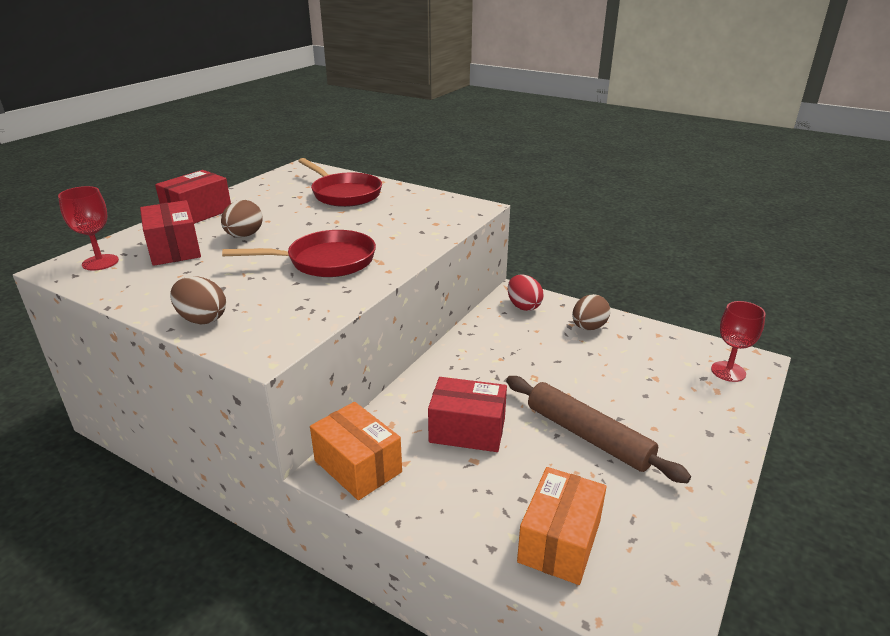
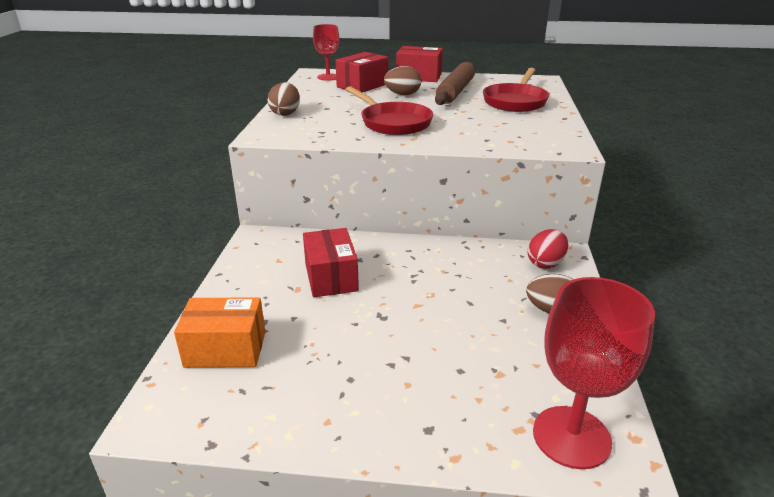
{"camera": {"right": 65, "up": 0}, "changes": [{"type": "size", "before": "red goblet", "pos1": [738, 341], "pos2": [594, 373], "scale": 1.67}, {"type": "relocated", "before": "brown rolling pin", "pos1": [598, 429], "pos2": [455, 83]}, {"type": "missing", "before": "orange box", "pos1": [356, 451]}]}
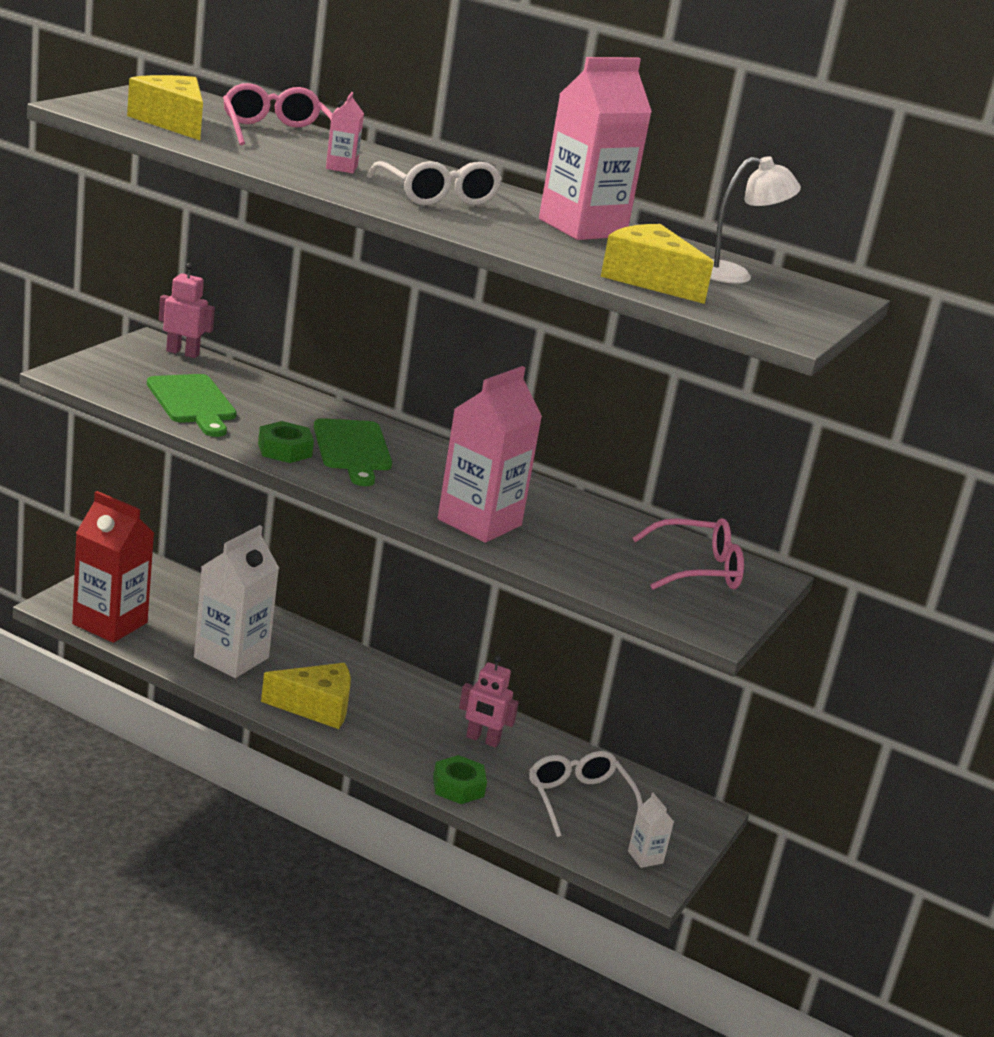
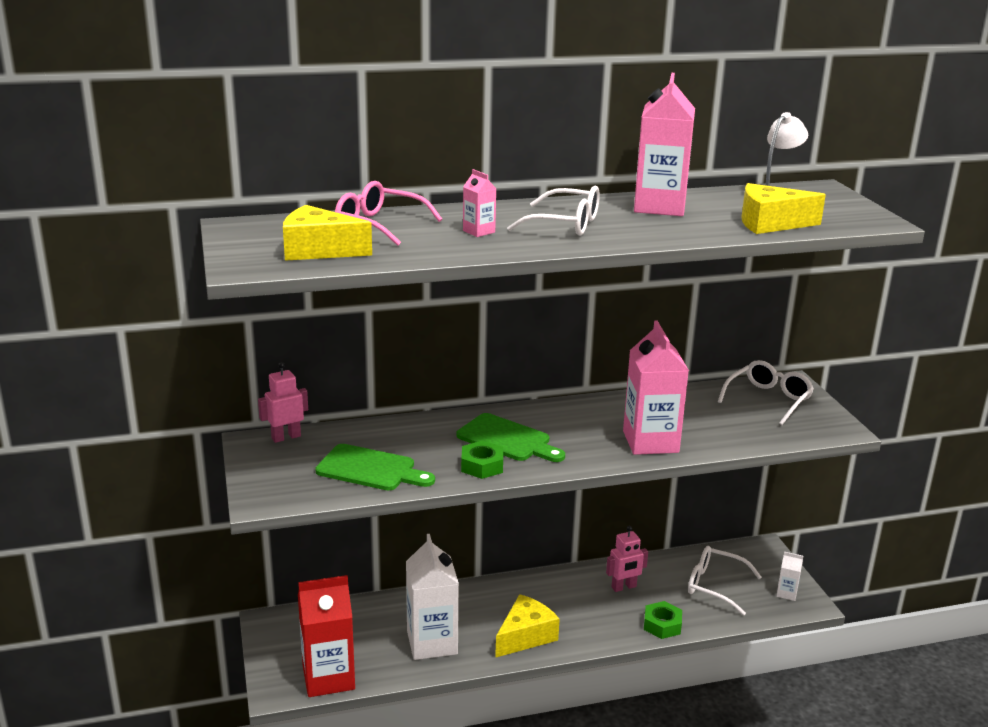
{"camera": {"right": -40, "up": 0}, "changes": [{"type": "colour", "before": "pink glasses", "after": "white glasses", "pos1": [688, 554], "pos2": [766, 392]}]}
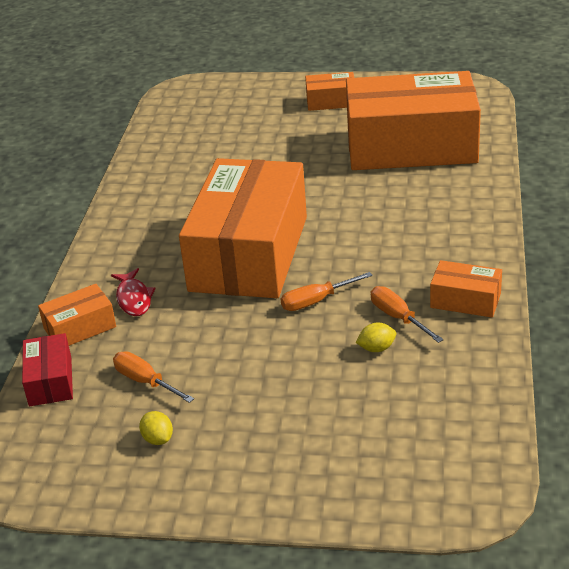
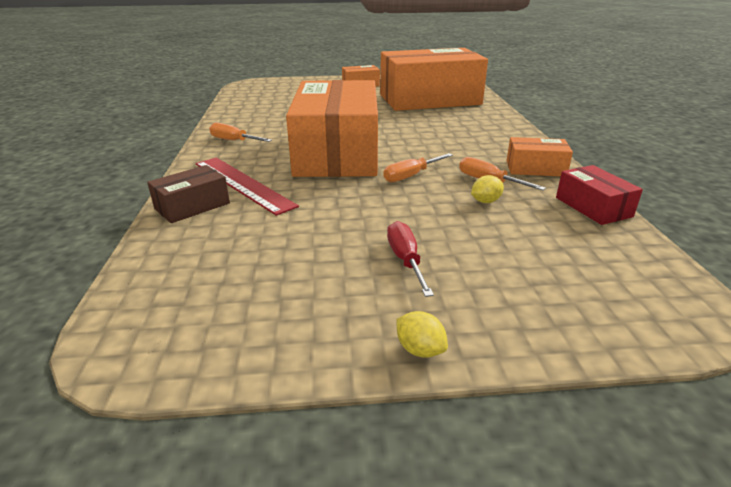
{"camera": {"right": -15, "up": -5}, "changes": [{"type": "exchanged", "before": "red fish", "after": "red ruler", "pos1": [133, 292], "pos2": [247, 187]}, {"type": "colour", "before": "orange box", "after": "brown box", "pos1": [77, 315], "pos2": [188, 194]}, {"type": "relocated", "before": "red box", "pos1": [47, 369], "pos2": [599, 195]}, {"type": "relocated", "before": "orange screwdriver", "pos1": [153, 377], "pos2": [240, 132]}, {"type": "relocated", "before": "yellow lemon", "pos1": [156, 428], "pos2": [422, 334]}, {"type": "appeared", "after": "red screwdriver", "pos2": [410, 259]}]}
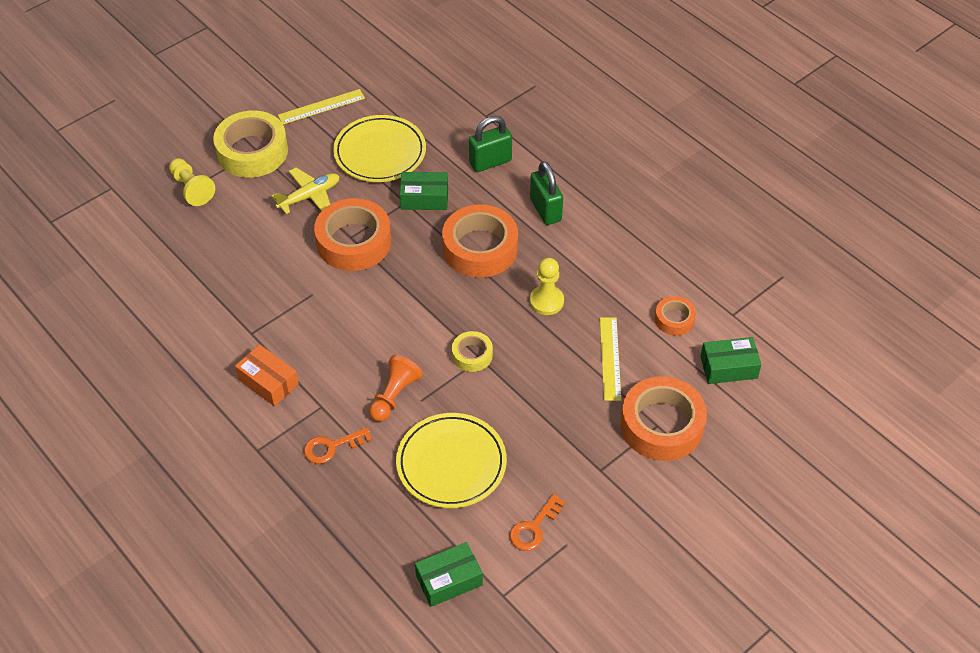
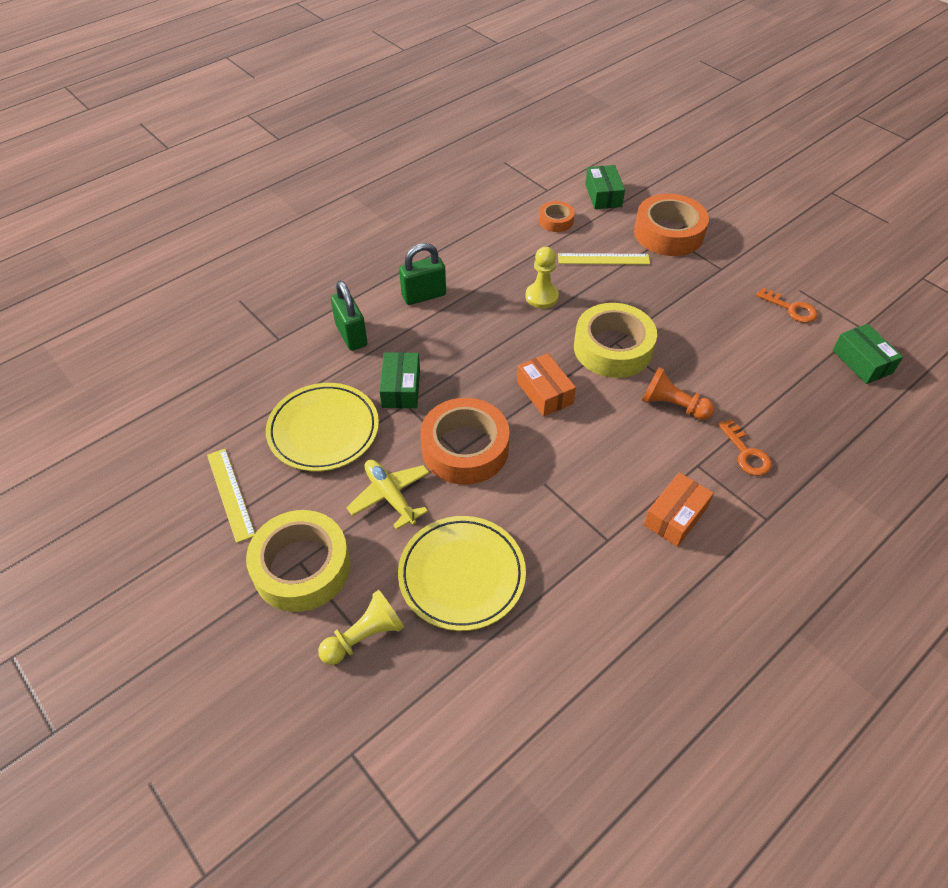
{"camera": {"right": -90, "up": 0}, "changes": [{"type": "missing", "before": "orange tape", "pos1": [480, 241]}, {"type": "size", "before": "yellow tape", "pos1": [472, 351], "pos2": [615, 340], "scale": 1.96}, {"type": "relocated", "before": "yellow plate", "pos1": [451, 460], "pos2": [462, 573]}, {"type": "appeared", "after": "orange box", "pos2": [546, 385]}]}
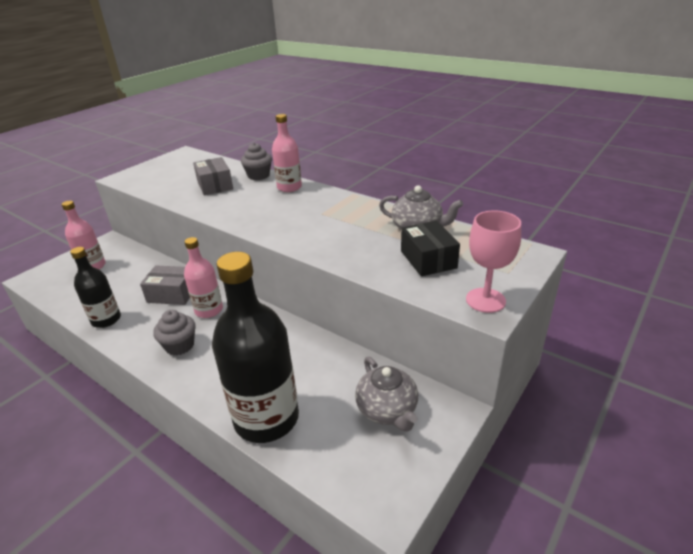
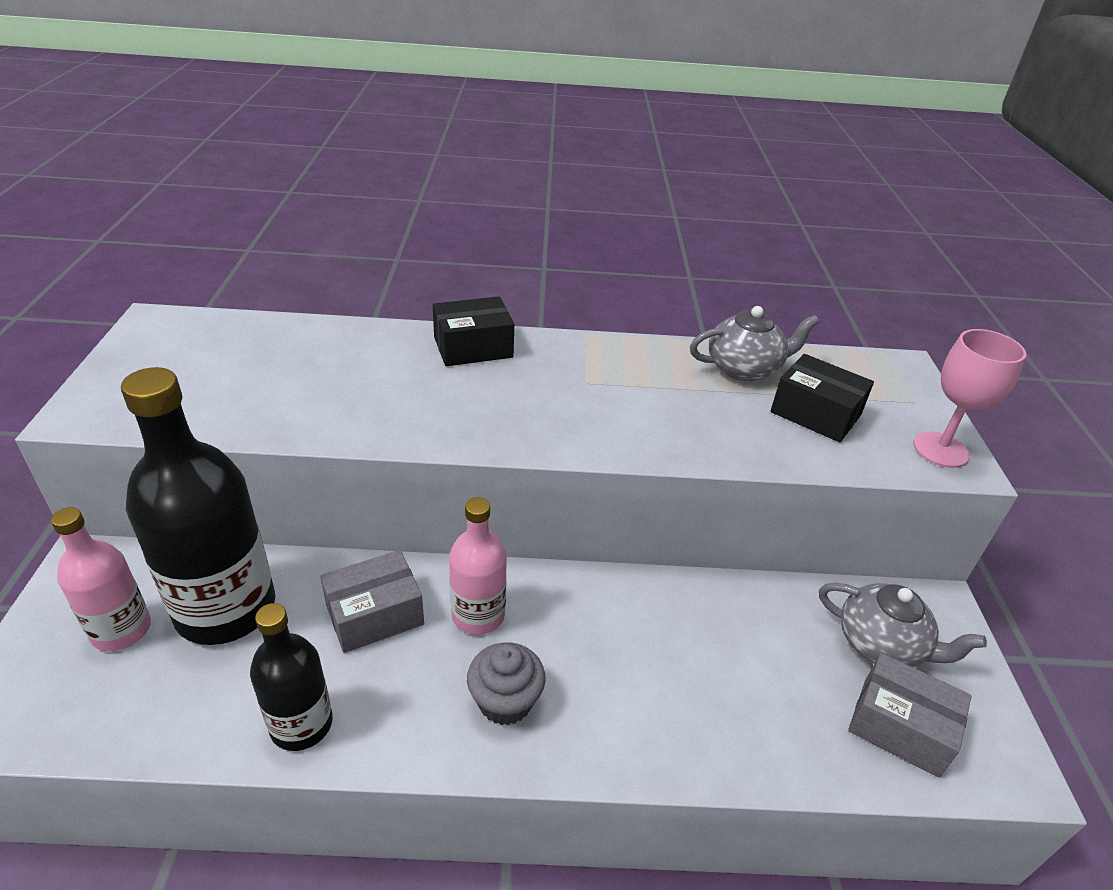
{"camera": {"right": -40, "up": 5}, "changes": [{"type": "exchanged", "before": "pink bottle", "after": "black box", "pos1": [287, 153], "pos2": [473, 331]}, {"type": "missing", "before": "grey cupcake", "pos1": [256, 161]}, {"type": "relocated", "before": "grey box", "pos1": [213, 176], "pos2": [909, 715]}, {"type": "relocated", "before": "black bottle", "pos1": [255, 347], "pos2": [198, 506]}]}
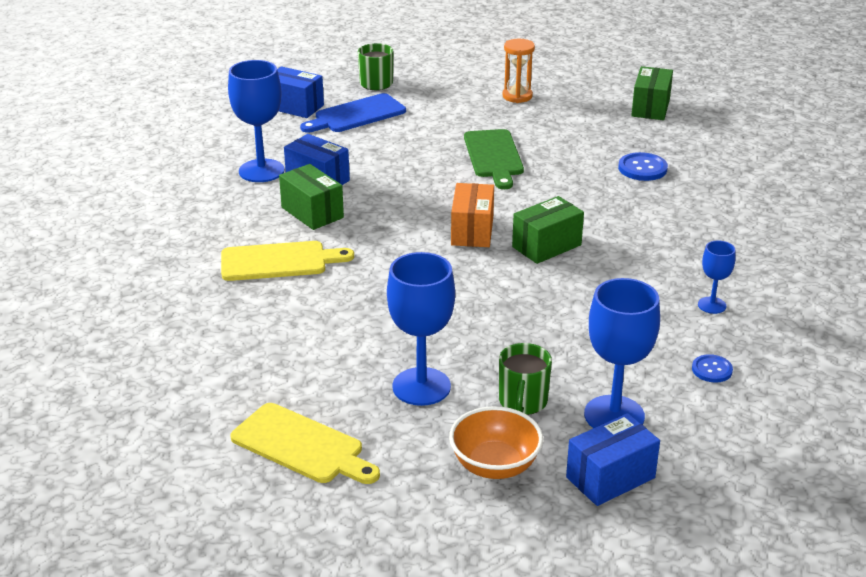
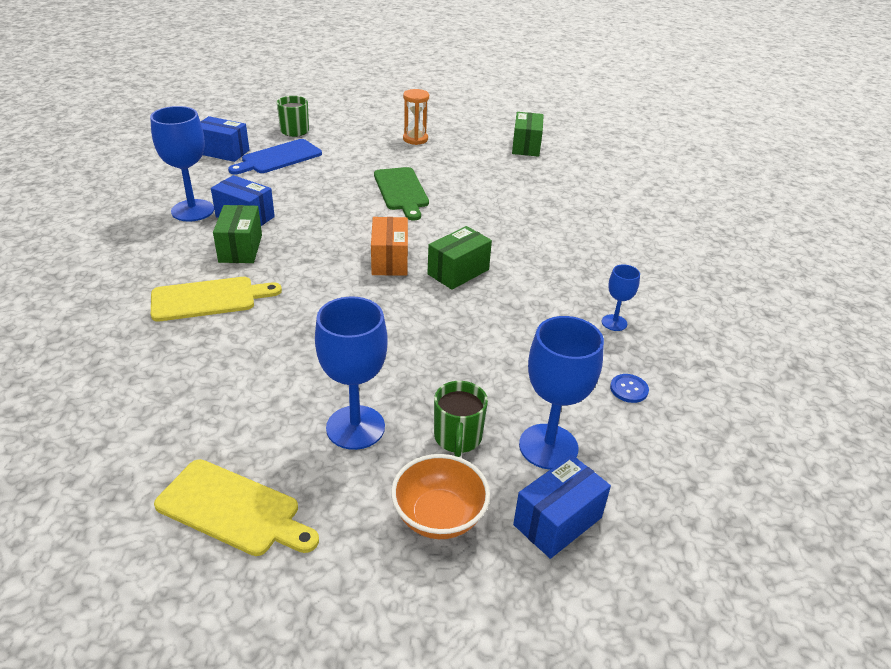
{"camera": {"right": -10, "up": 5}, "changes": [{"type": "missing", "before": "blue button", "pos1": [643, 166]}, {"type": "spun", "before": "green box", "pos1": [311, 197], "pos2": [237, 234], "turn": 45}]}
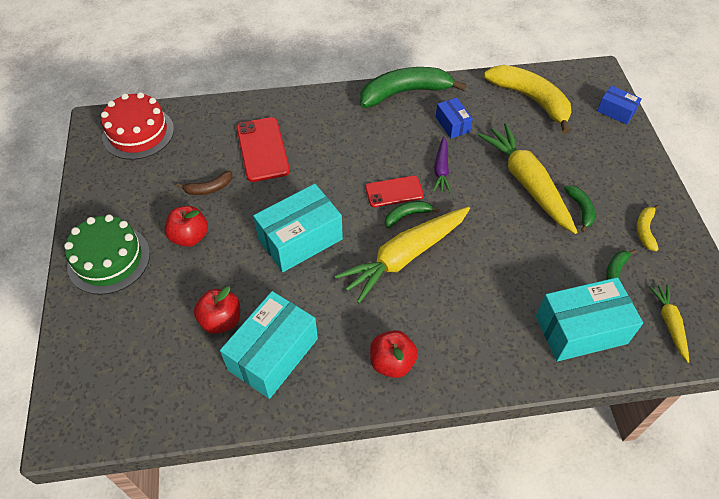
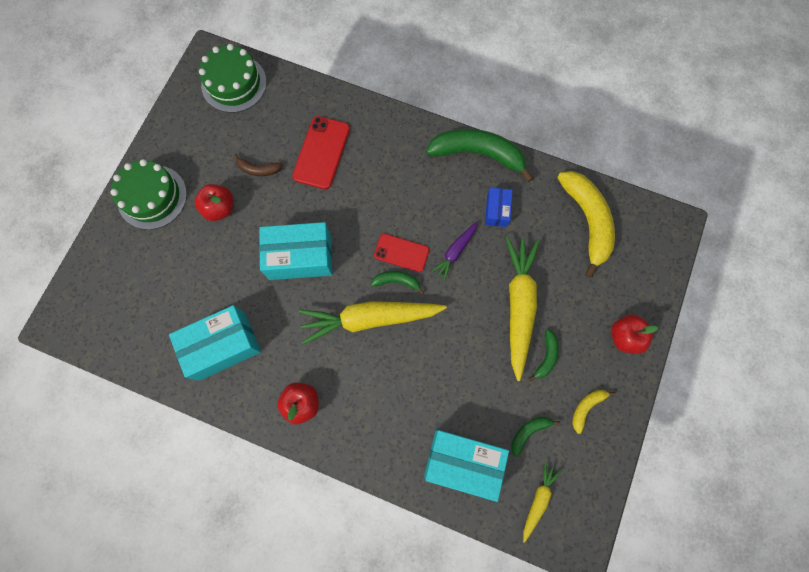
{"camera": {"right": 30, "up": 20}, "changes": [{"type": "missing", "before": "blue box", "pos1": [619, 105]}, {"type": "colour", "before": "red cake", "after": "green cake", "pos1": [137, 126], "pos2": [233, 78]}, {"type": "relocated", "before": "red apple", "pos1": [217, 310], "pos2": [634, 334]}]}
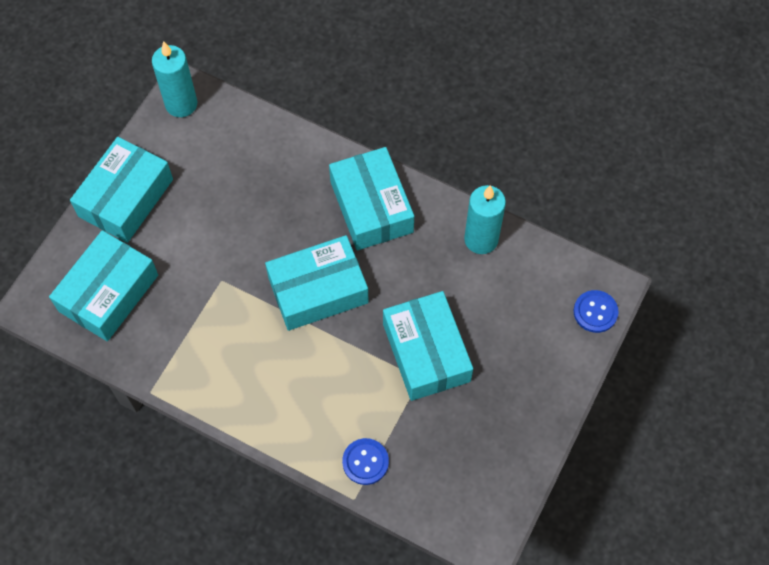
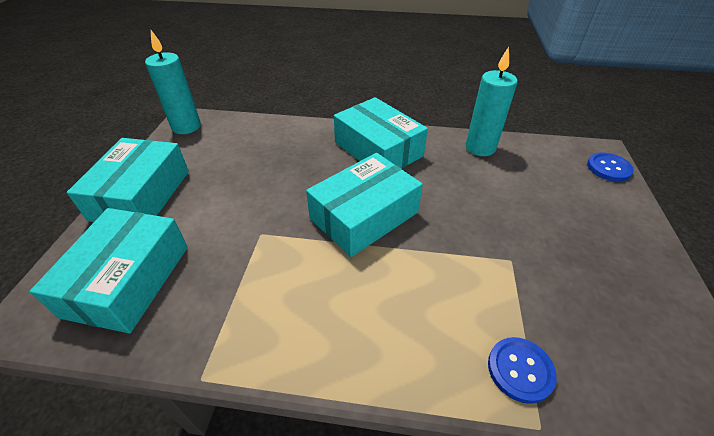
{"camera": {"right": -20, "up": -20}, "changes": [{"type": "missing", "before": "turquoise box", "pos1": [428, 346]}]}
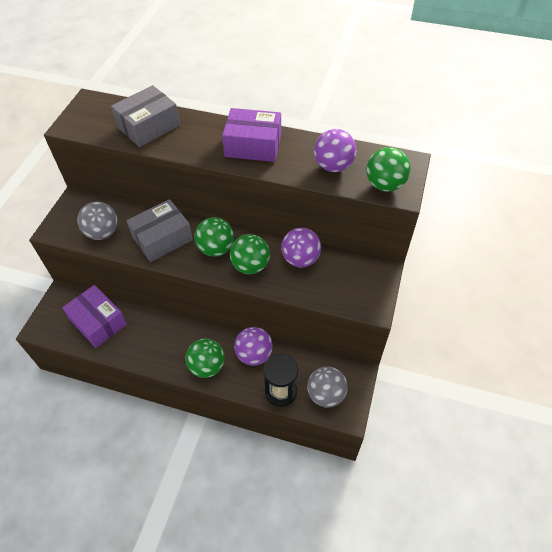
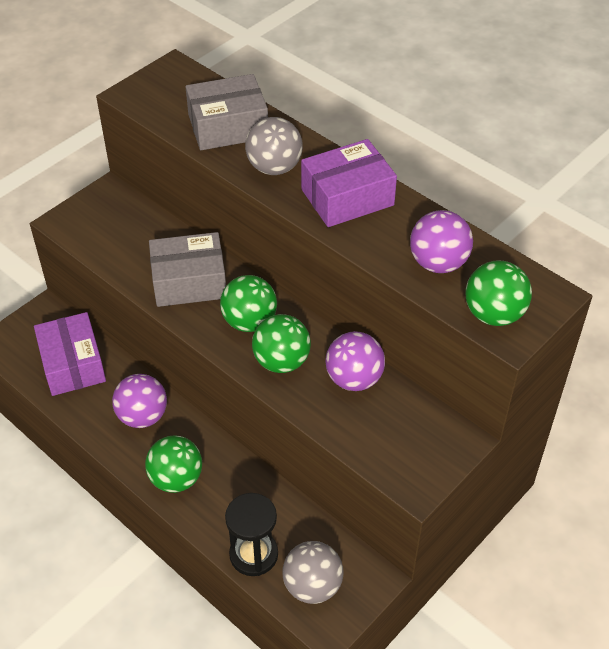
{"camera": {"right": 25, "up": -5}, "changes": [{"type": "spun", "before": "purple box", "pos1": [251, 135], "pos2": [349, 183], "turn": -60}, {"type": "relocated", "before": "grey ball", "pos1": [97, 221], "pos2": [274, 146]}, {"type": "relocated", "before": "purple ball", "pos1": [253, 346], "pos2": [139, 401]}]}
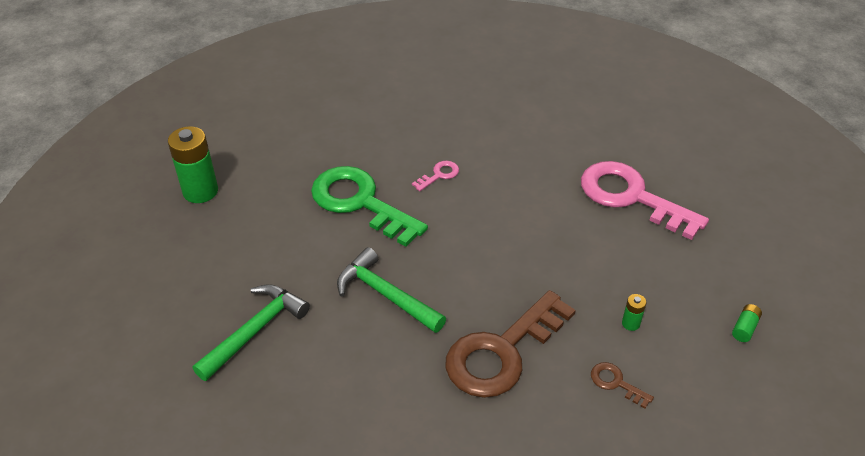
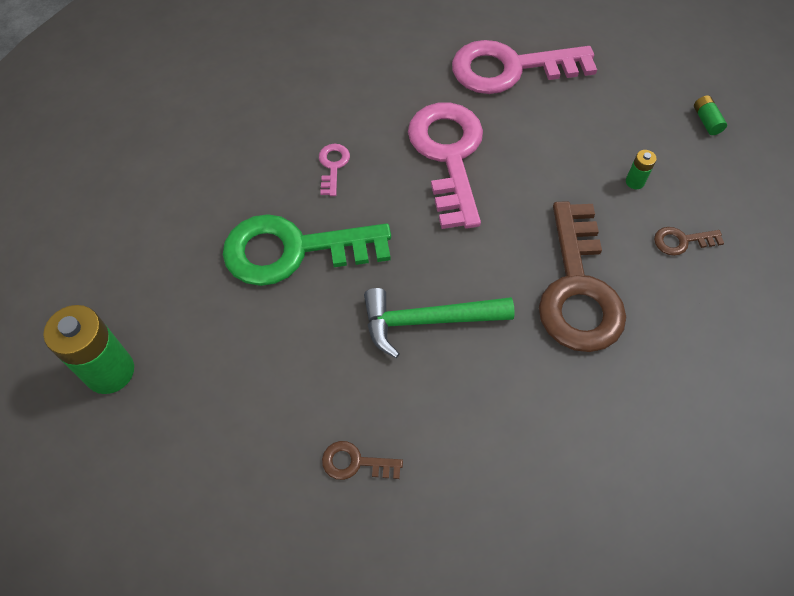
{"camera": {"right": -45, "up": 15}, "changes": [{"type": "exchanged", "before": "green hammer", "after": "brown key", "pos1": [251, 332], "pos2": [362, 460]}, {"type": "appeared", "after": "pink key", "pos2": [445, 165]}]}
